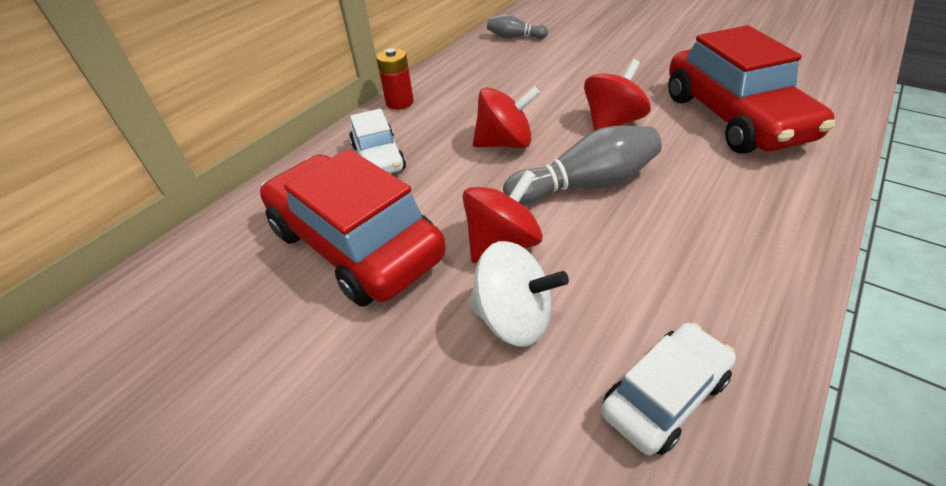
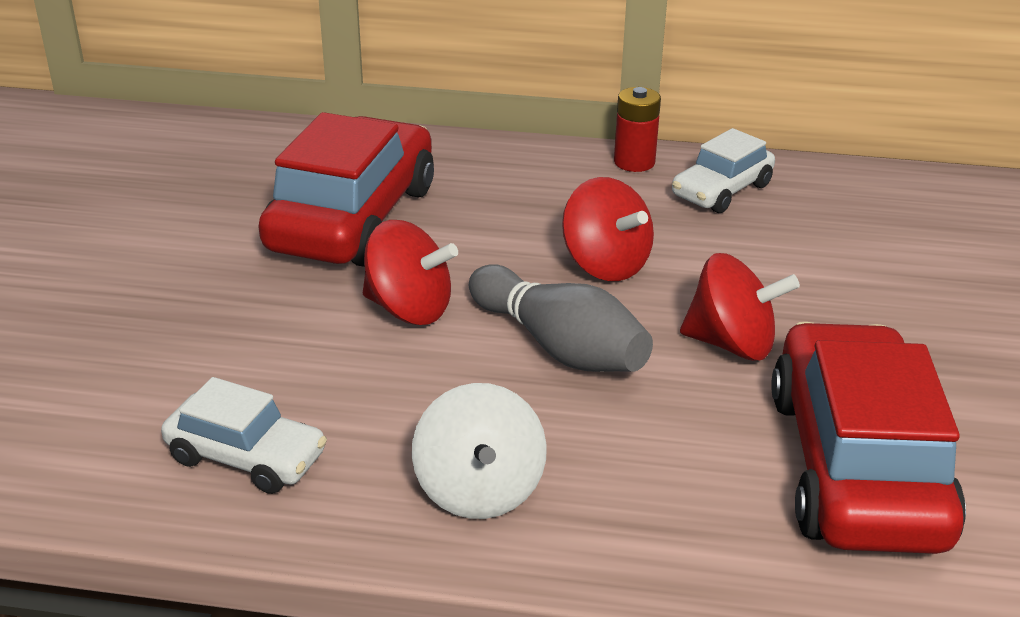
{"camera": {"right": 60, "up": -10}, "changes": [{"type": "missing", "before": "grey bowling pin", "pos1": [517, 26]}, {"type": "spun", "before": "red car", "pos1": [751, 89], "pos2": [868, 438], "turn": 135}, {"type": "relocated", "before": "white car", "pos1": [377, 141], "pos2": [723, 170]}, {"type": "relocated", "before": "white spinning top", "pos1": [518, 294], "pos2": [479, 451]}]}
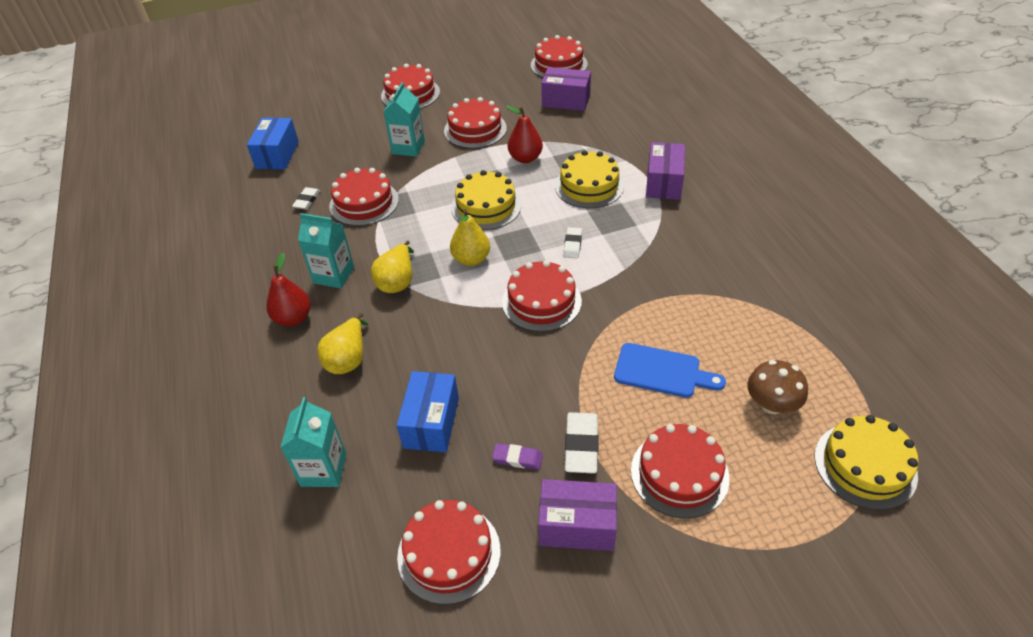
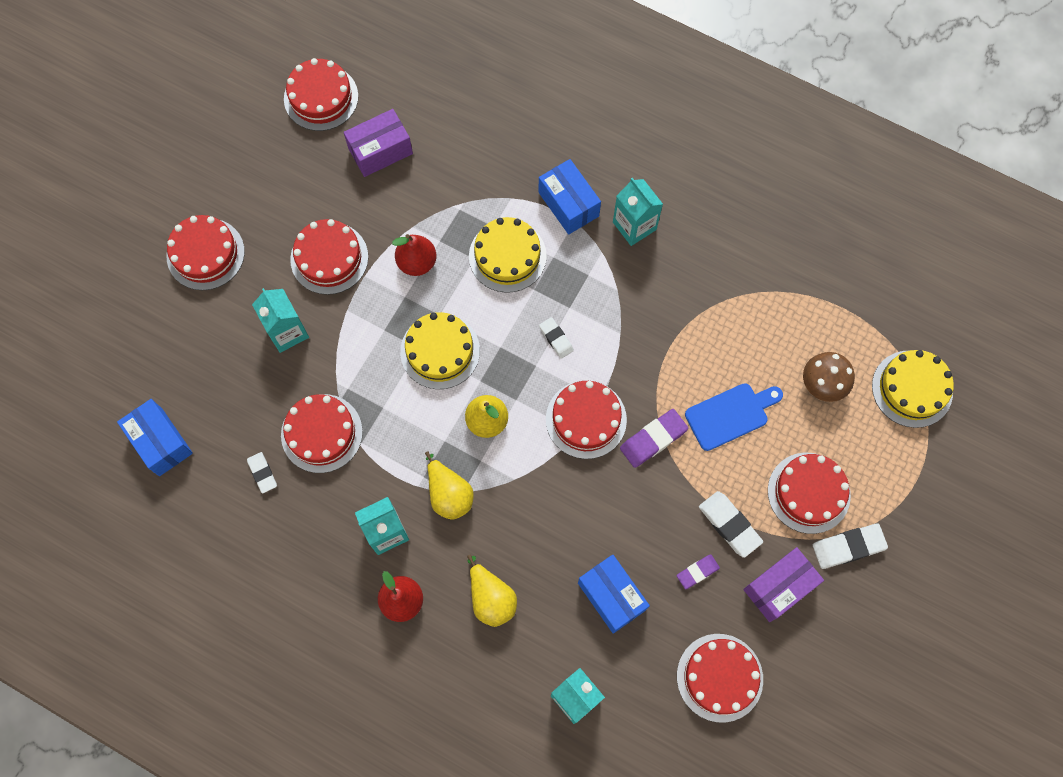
{"camera": {"right": -45, "up": 25}, "changes": [{"type": "colour", "before": "purple box", "after": "blue box", "pos1": [665, 171], "pos2": [570, 197]}, {"type": "appeared", "after": "turquoise carton", "pos2": [638, 212]}, {"type": "appeared", "after": "purple eraser", "pos2": [654, 438]}, {"type": "appeared", "after": "white eraser", "pos2": [850, 546]}]}
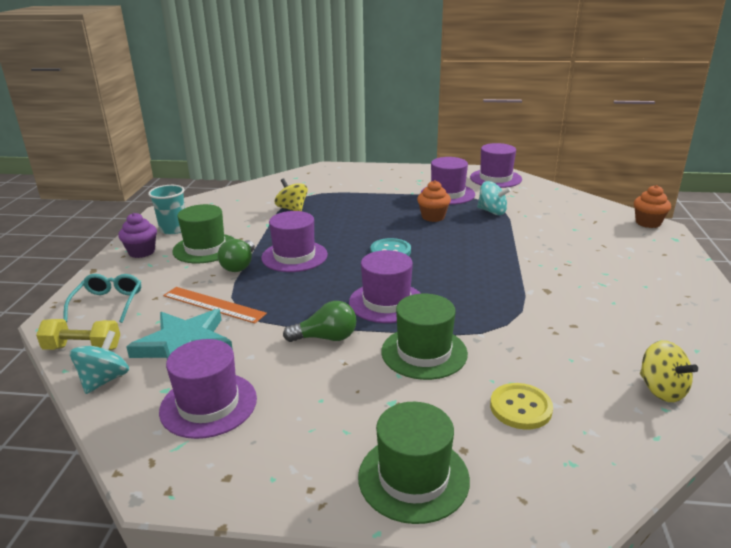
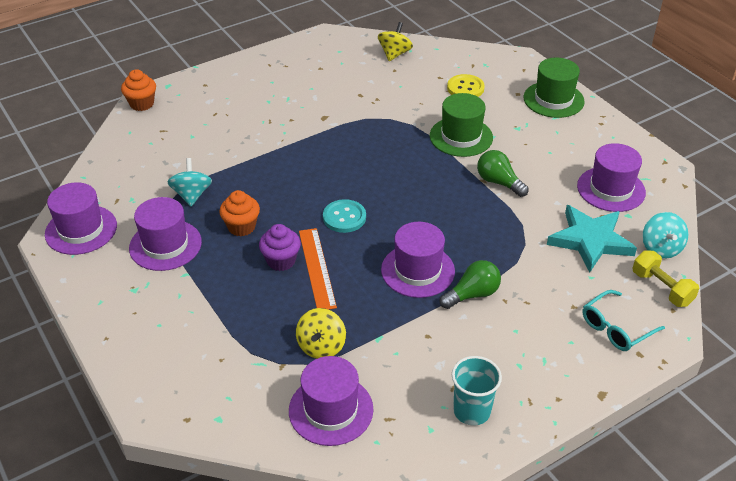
{"camera": {"right": -130, "up": 15}, "changes": [{"type": "missing", "before": "green hat", "pos1": [203, 233]}, {"type": "relocated", "before": "purple cupcake", "pos1": [137, 235], "pos2": [280, 247]}, {"type": "relocated", "before": "purple hat", "pos1": [385, 286], "pos2": [331, 401]}, {"type": "relocated", "before": "orange ruler", "pos1": [215, 305], "pos2": [318, 269]}, {"type": "spun", "before": "turquoise spinning top", "pos1": [99, 362], "pos2": [665, 235], "turn": -75}]}
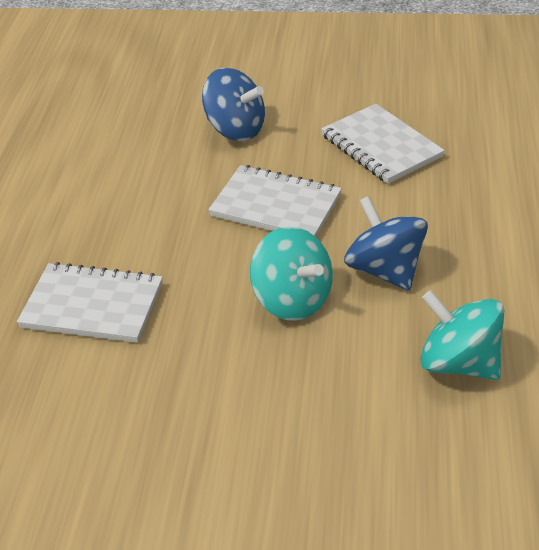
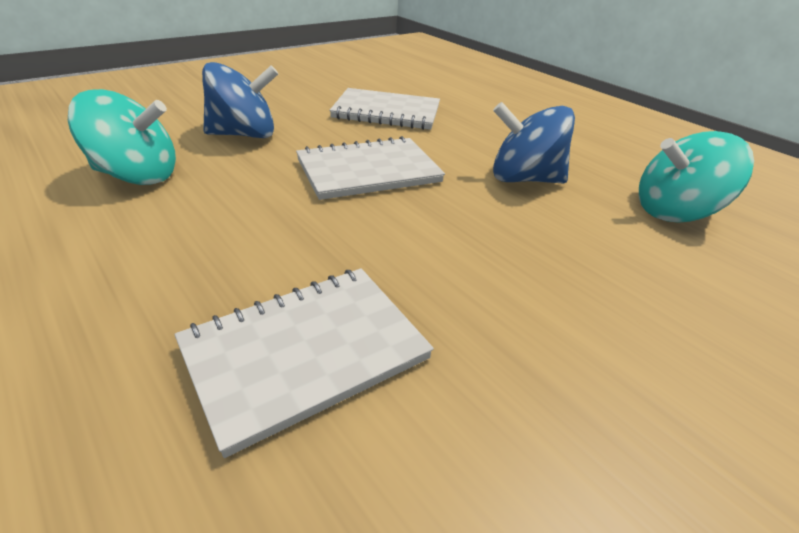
{"camera": {"right": -50, "up": -5}, "changes": [{"type": "relocated", "before": "turquoise spinning top", "pos1": [291, 274], "pos2": [122, 137]}]}
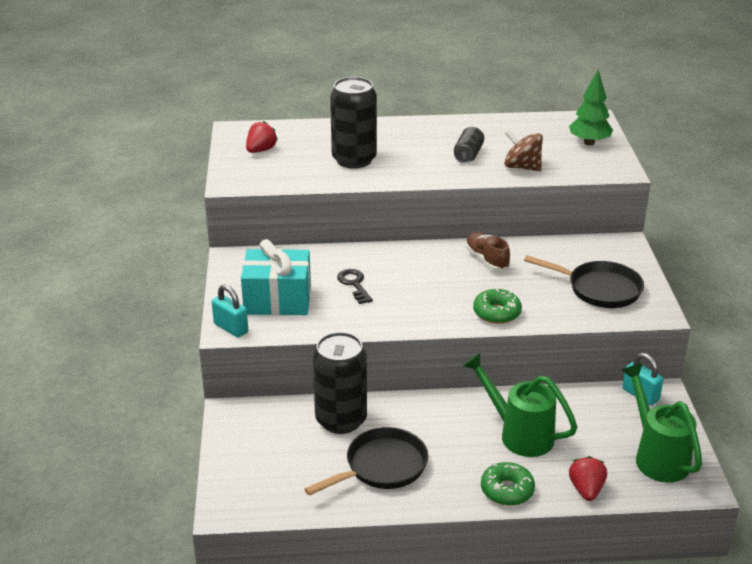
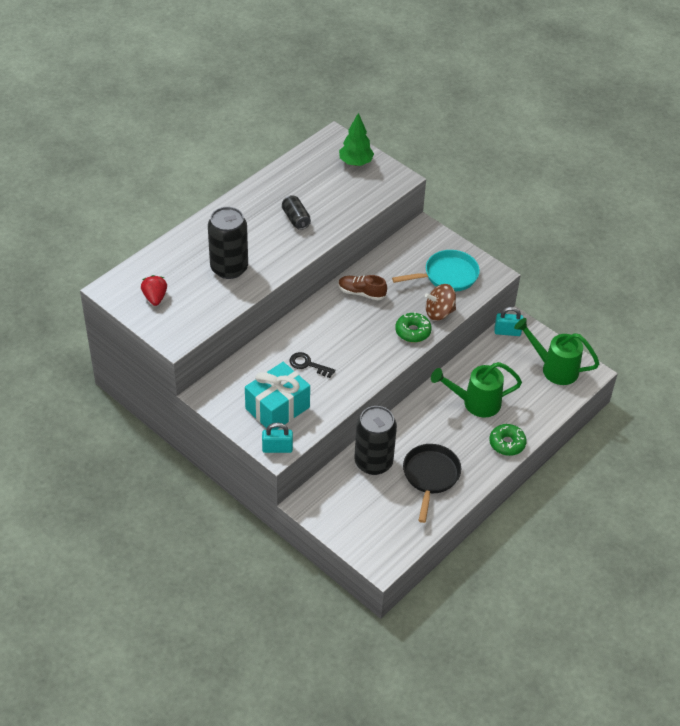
{"camera": {"right": -45, "up": 15}, "changes": [{"type": "relocated", "before": "brown spinning top", "pos1": [523, 150], "pos2": [440, 302]}, {"type": "colour", "before": "black pan", "after": "turquoise pan", "pos1": [584, 281], "pos2": [436, 271]}, {"type": "missing", "before": "red strawberry", "pos1": [588, 478]}]}
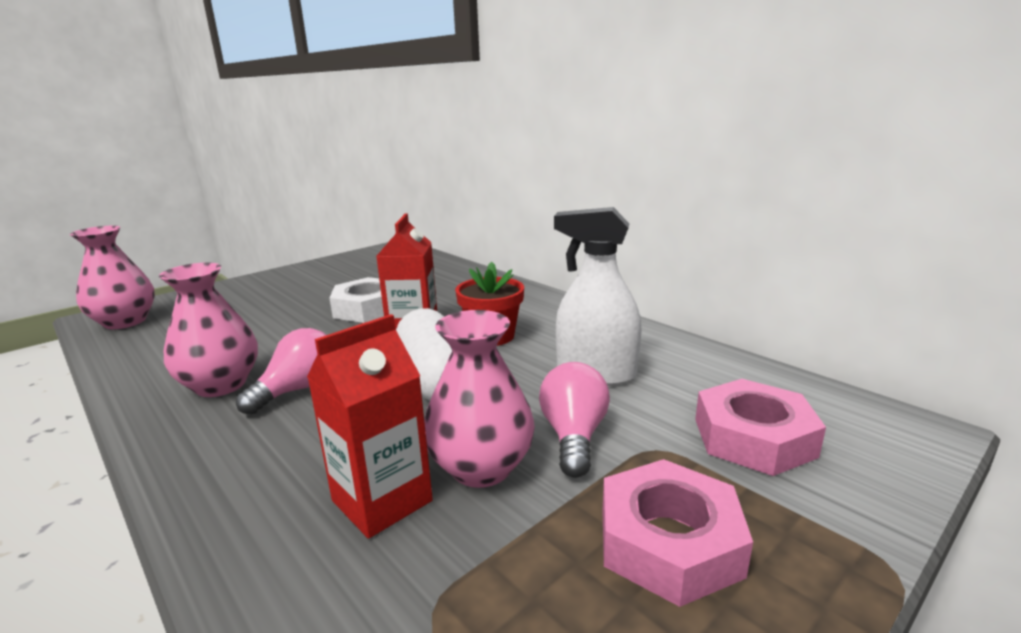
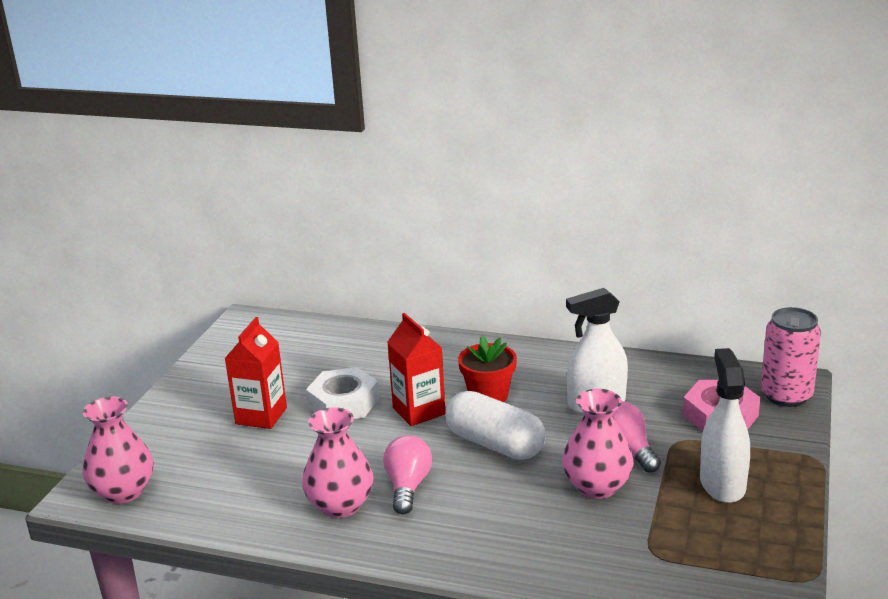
{"camera": {"right": -30, "up": 5}, "changes": [{"type": "relocated", "before": "red carton", "pos1": [370, 426], "pos2": [255, 373]}, {"type": "exchanged", "before": "pink nut", "after": "white spray bottle", "pos1": [678, 533], "pos2": [725, 425]}, {"type": "appeared", "after": "pink can", "pos2": [791, 357]}]}
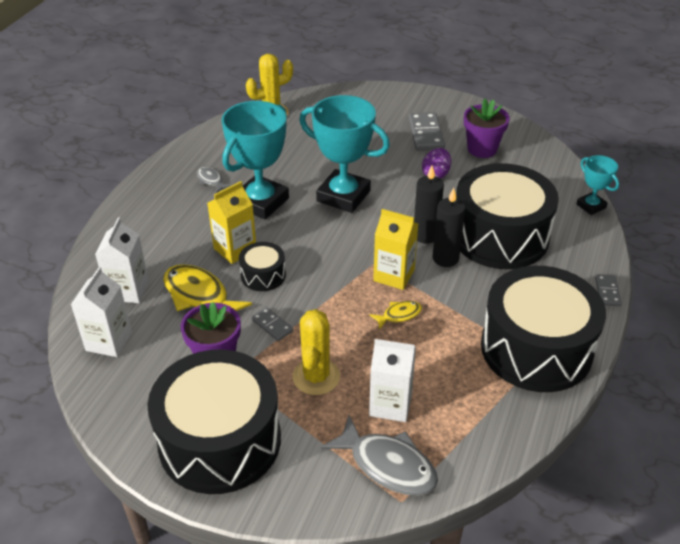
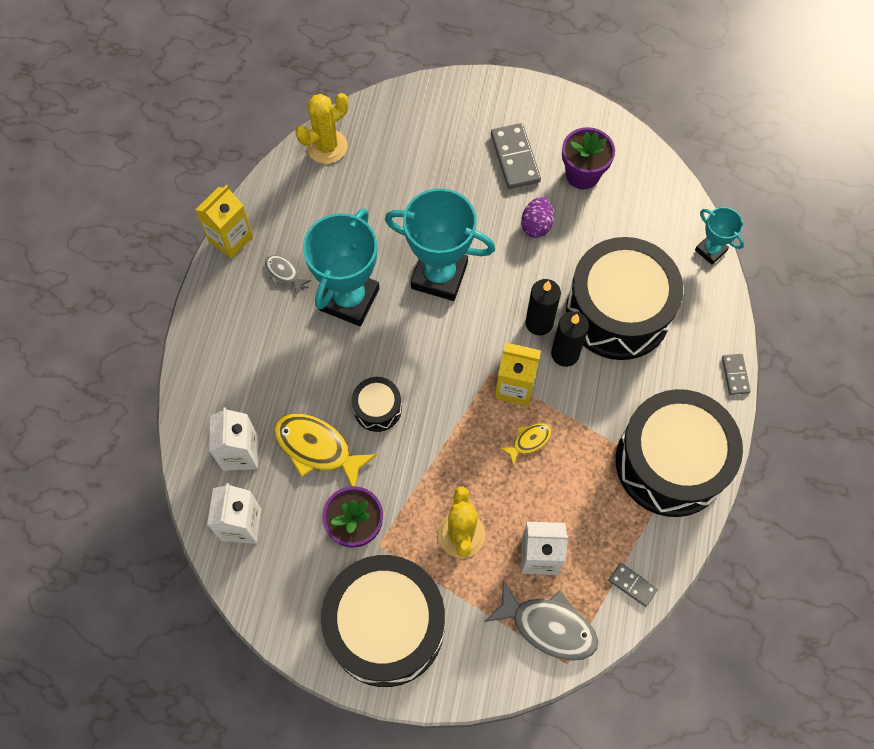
{"camera": {"right": -10, "up": 25}, "changes": [{"type": "relocated", "before": "yellow carton", "pos1": [231, 222], "pos2": [224, 222]}, {"type": "relocated", "before": "grey domino", "pos1": [272, 324], "pos2": [633, 585]}]}
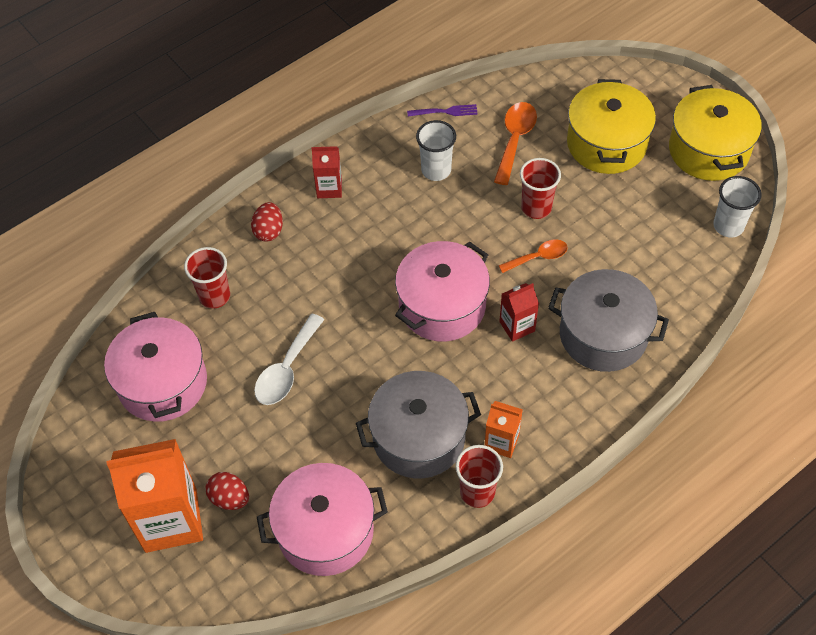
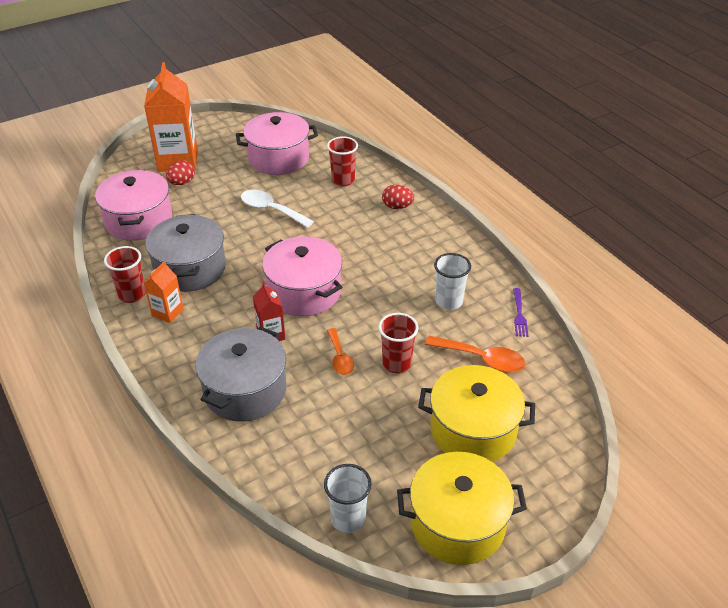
{"camera": {"right": 95, "up": -15}, "changes": [{"type": "missing", "before": "red carton", "pos1": [327, 172]}]}
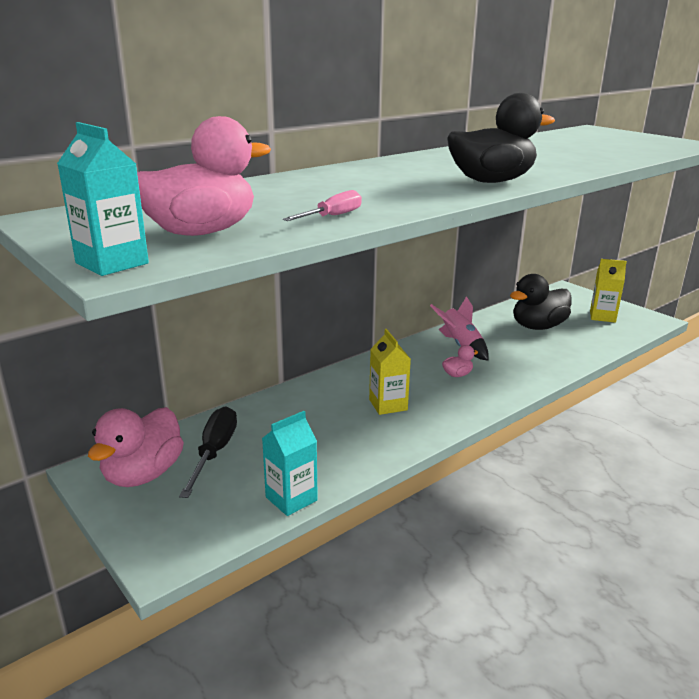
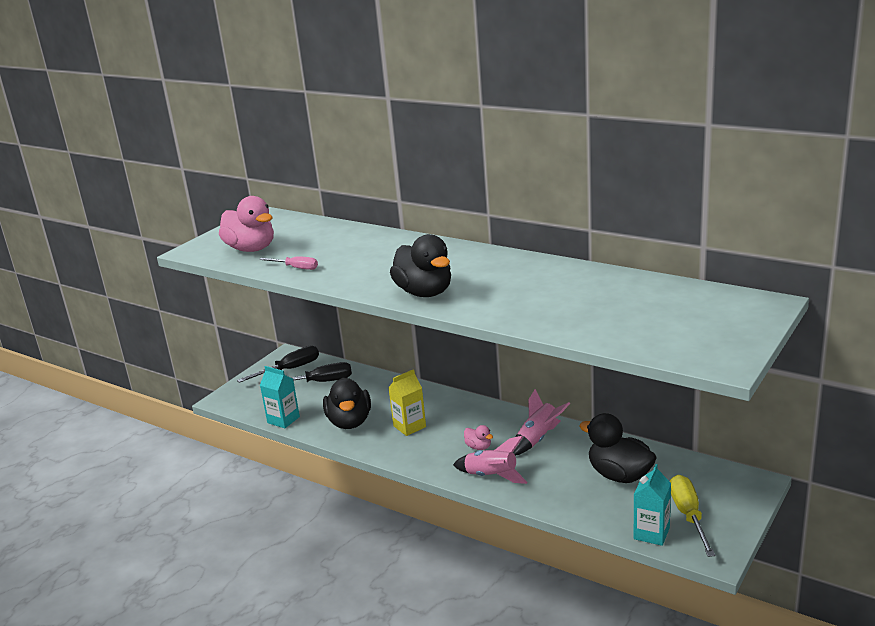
{"camera": {"right": 75, "up": 0}, "changes": [{"type": "relocated", "before": "turquoise carton", "pos1": [103, 199], "pos2": [652, 505]}, {"type": "exchanged", "before": "yellow carton", "after": "yellow screwdriver", "pos1": [608, 291], "pos2": [693, 516]}, {"type": "exchanged", "before": "pink duck", "after": "black screwdriver", "pos1": [136, 447], "pos2": [278, 364]}, {"type": "appeared", "after": "black duck", "pos2": [347, 403]}, {"type": "appeared", "after": "pink rocket", "pos2": [490, 460]}]}
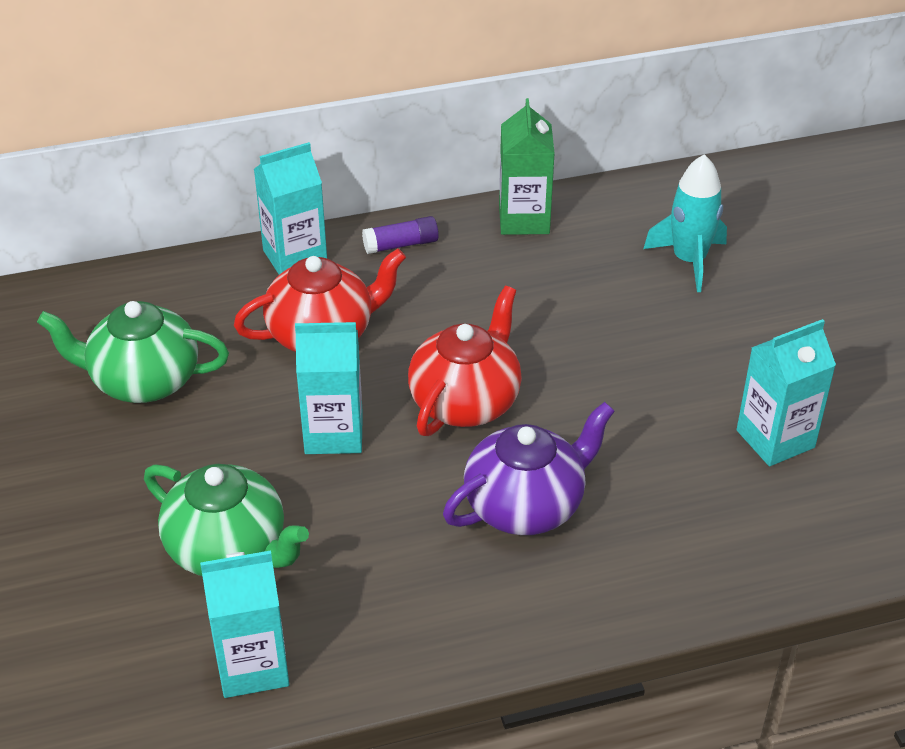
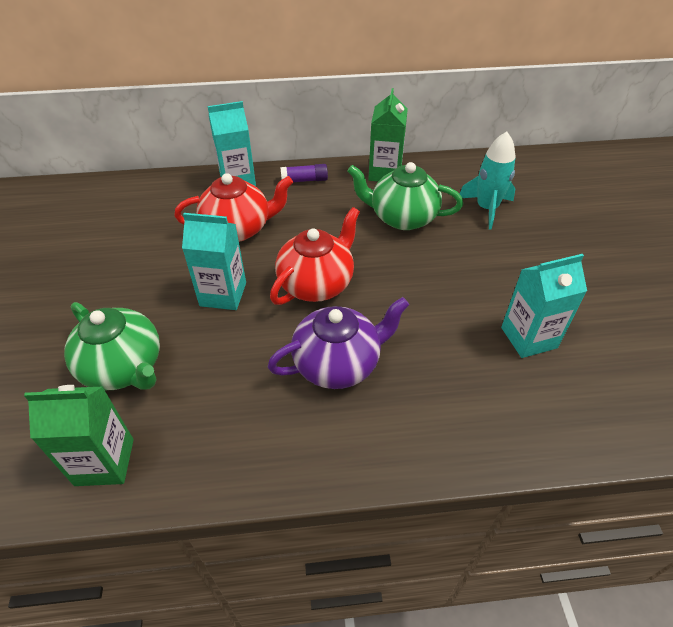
{"camera": {"right": 10, "up": 5}, "changes": [{"type": "relocated", "before": "green teapot", "pos1": [133, 352], "pos2": [405, 196]}, {"type": "colour", "before": "turquoise carton", "after": "green carton", "pos1": [244, 624], "pos2": [79, 435]}]}
